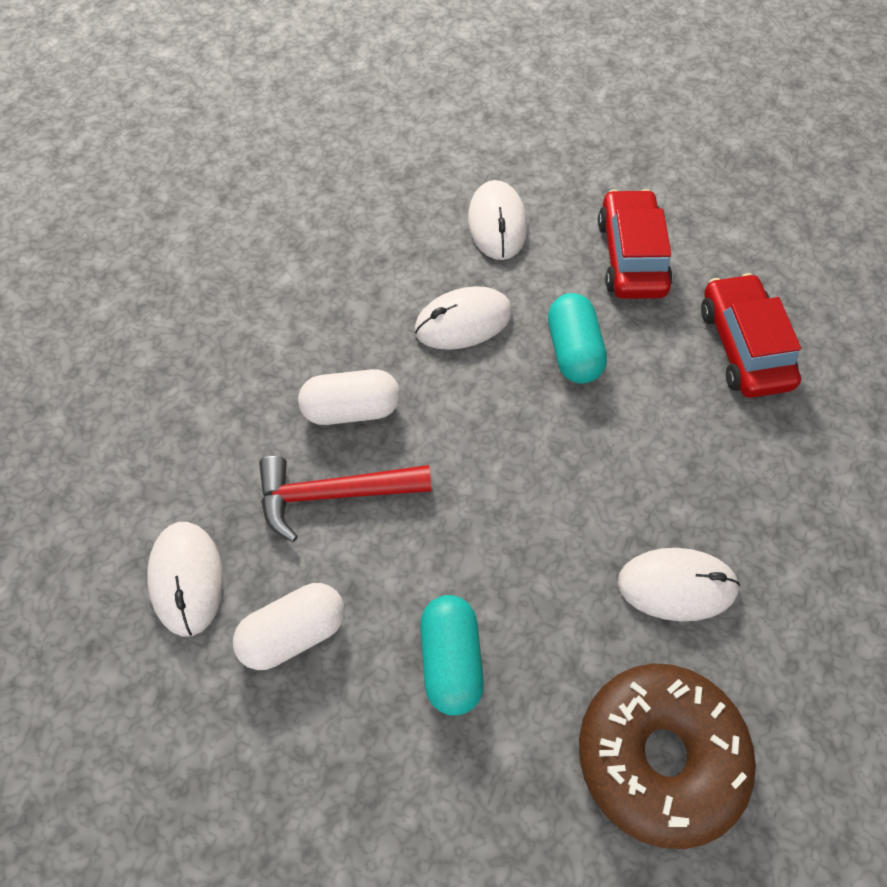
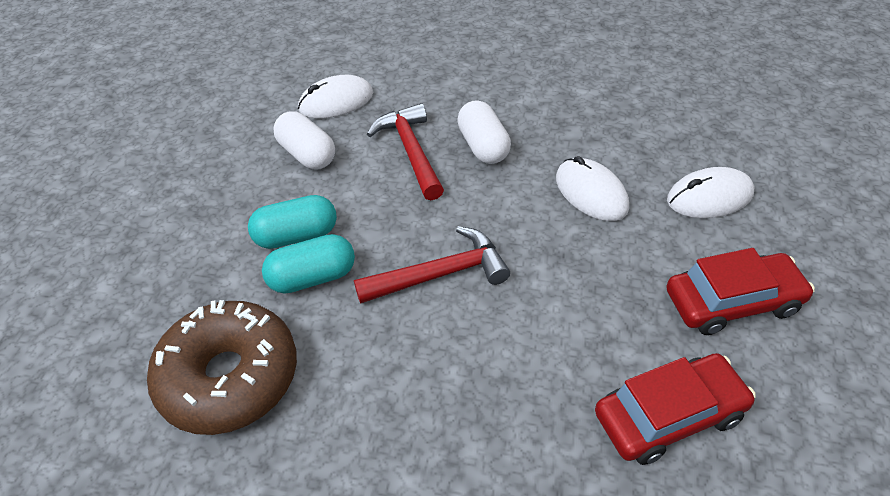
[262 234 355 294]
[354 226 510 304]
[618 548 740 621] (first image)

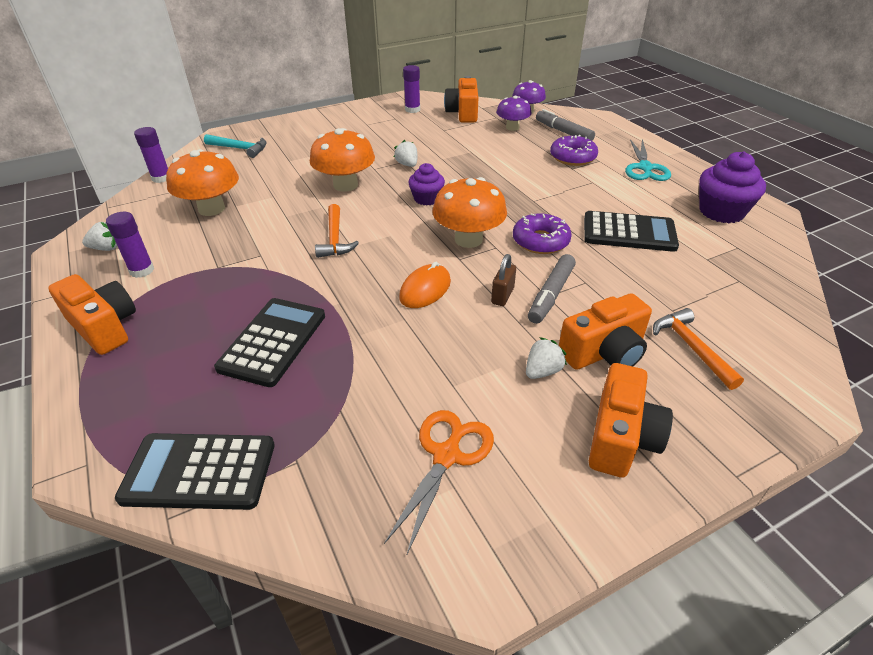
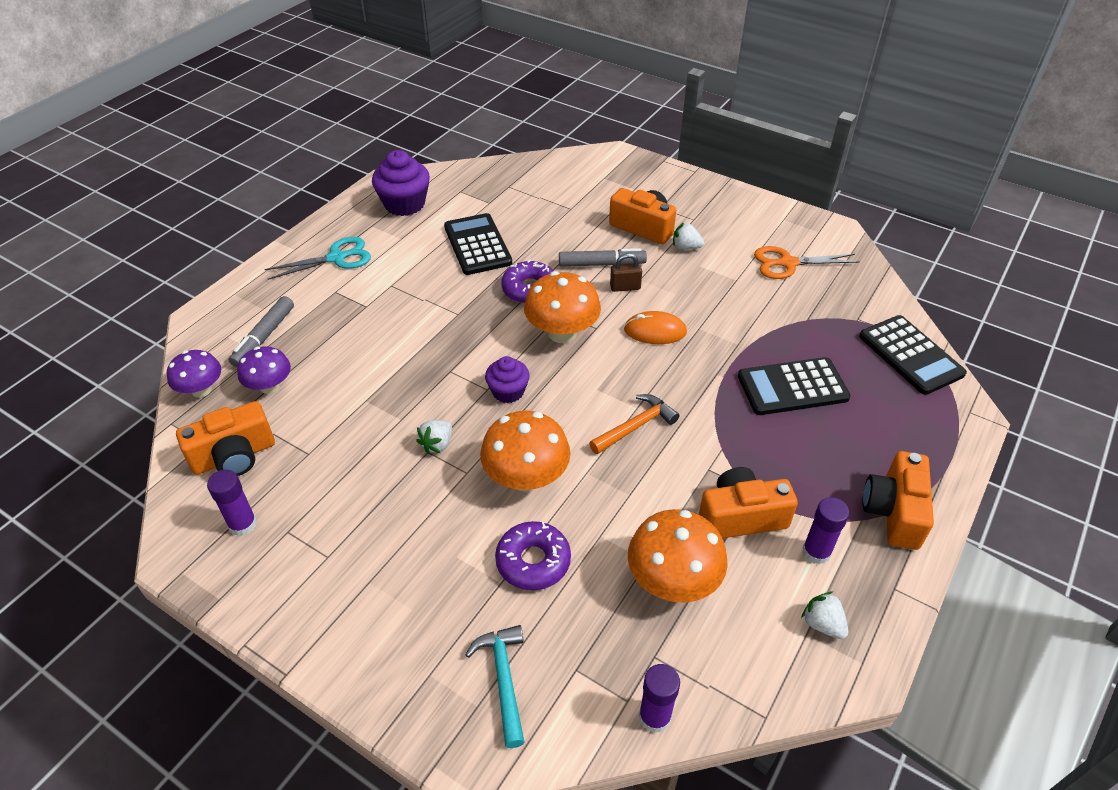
[495 521 571 590]
[699 467 798 538]
[653 308 744 390] (first image)

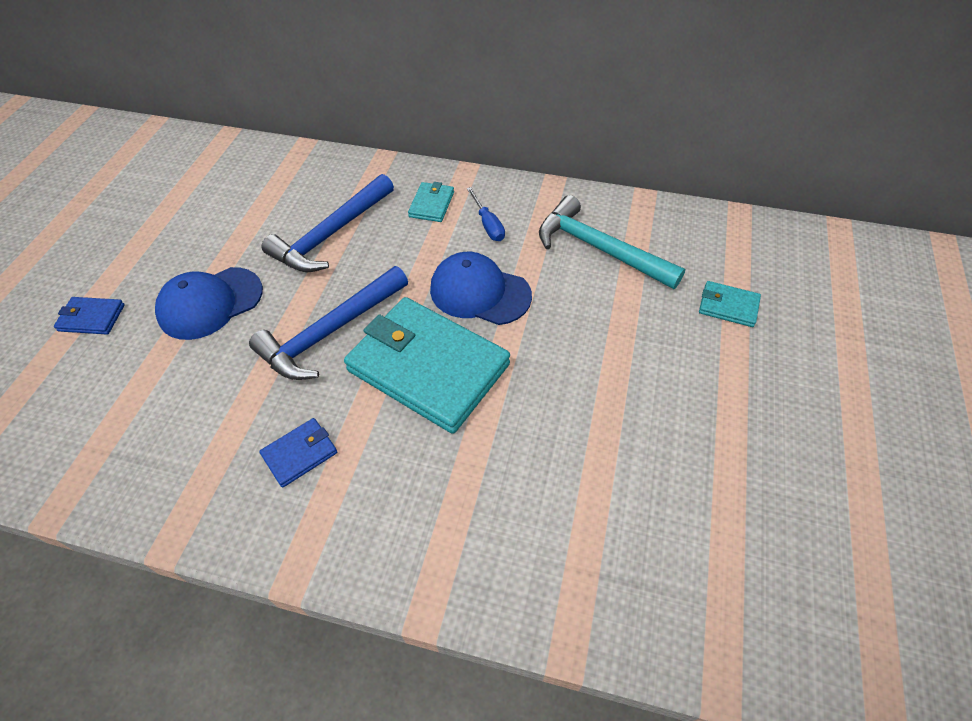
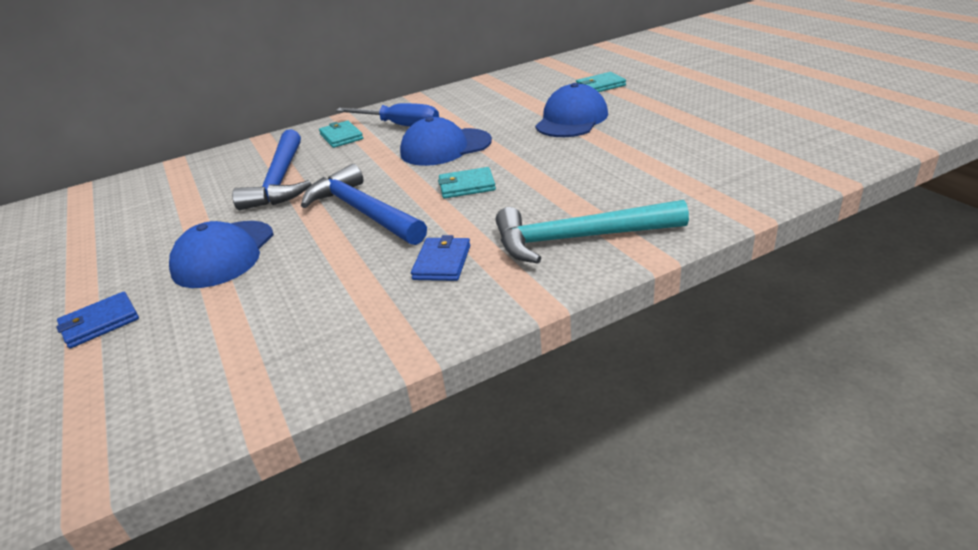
[301 164 427 245]
[336 103 439 127]
[438 167 496 198]
[496 200 689 263]
[535 83 608 137]

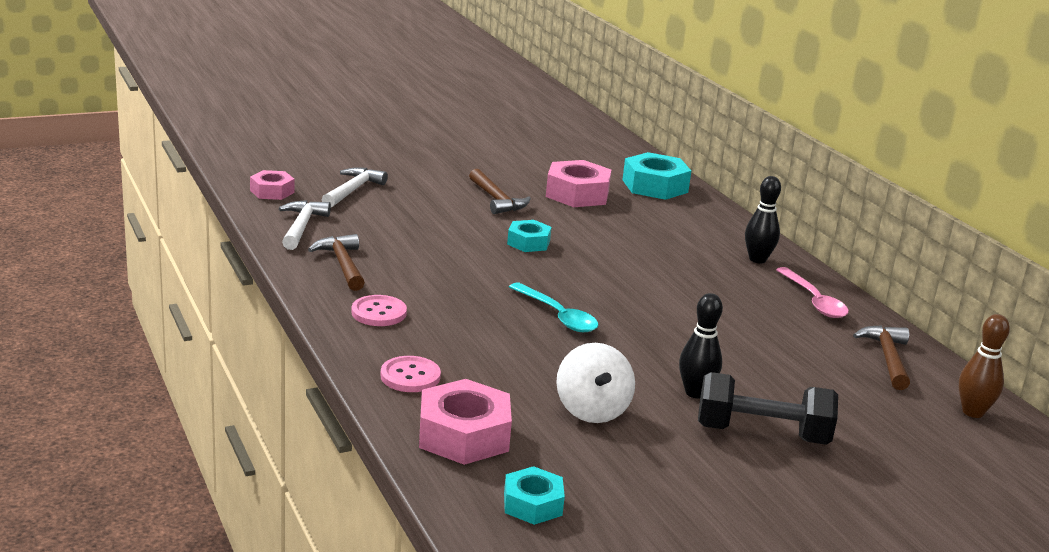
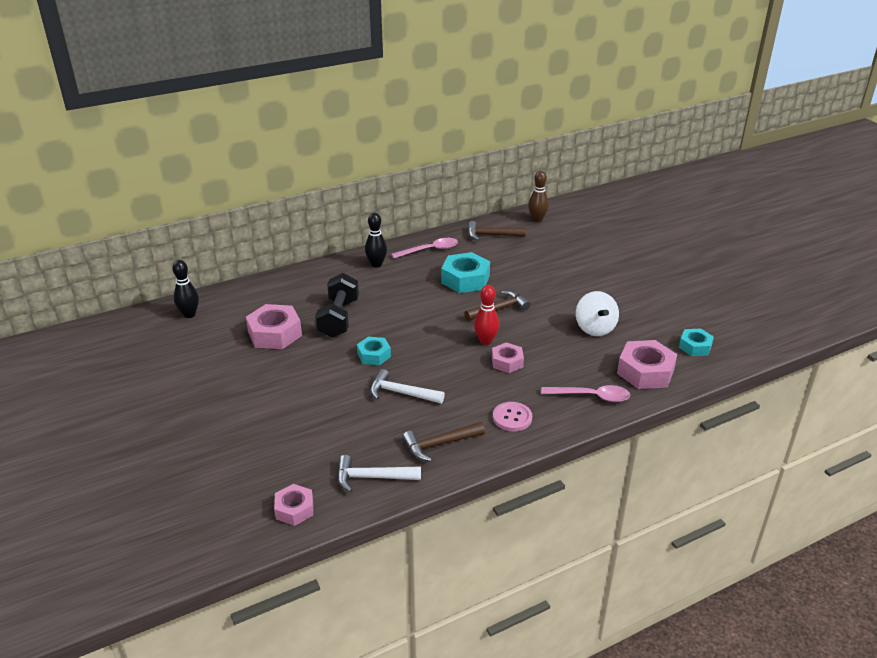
[172 260 199 318]
[315 273 359 338]
[370 369 445 404]
[441 252 490 293]
[464 290 531 321]
[474 285 499 345]
[492 342 524 373]
[541 385 630 402]
[576 291 619 336]

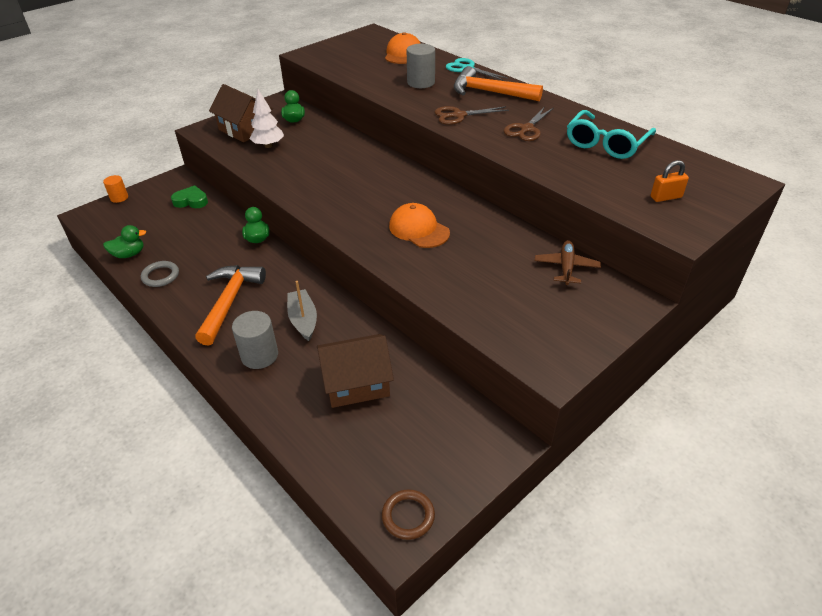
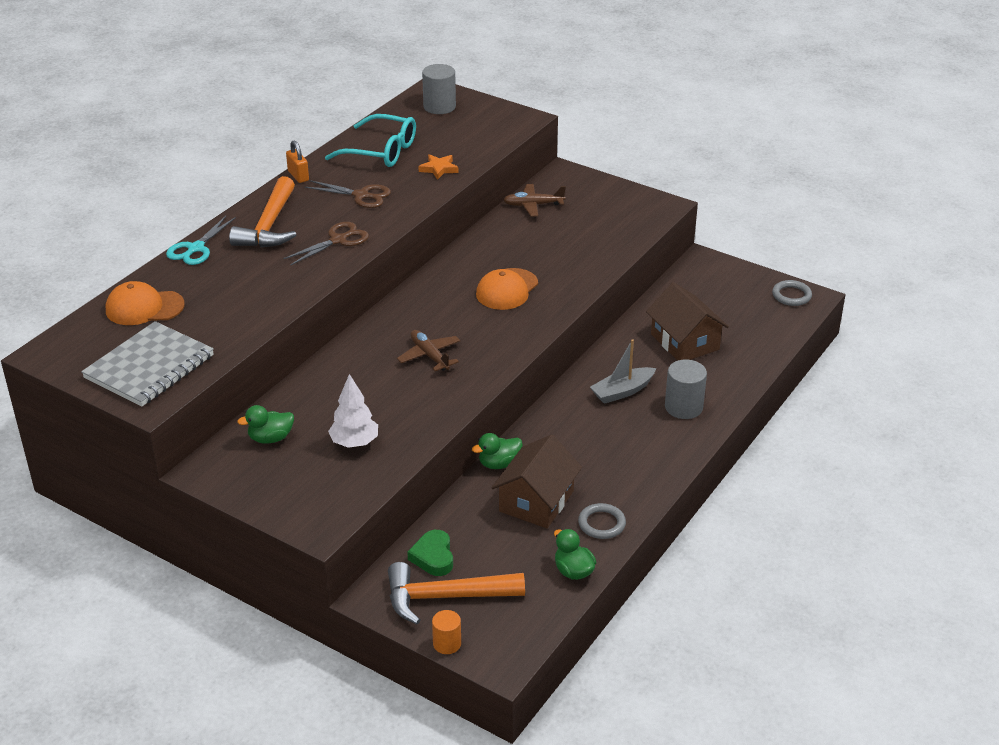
[81 321 214 407]
[283 222 369 265]
[286 140 309 183]
[388 562 525 625]
[397 330 461 371]
[418 154 458 180]
[422 64 456 114]
[491 434 582 528]
[772 280 812 306]

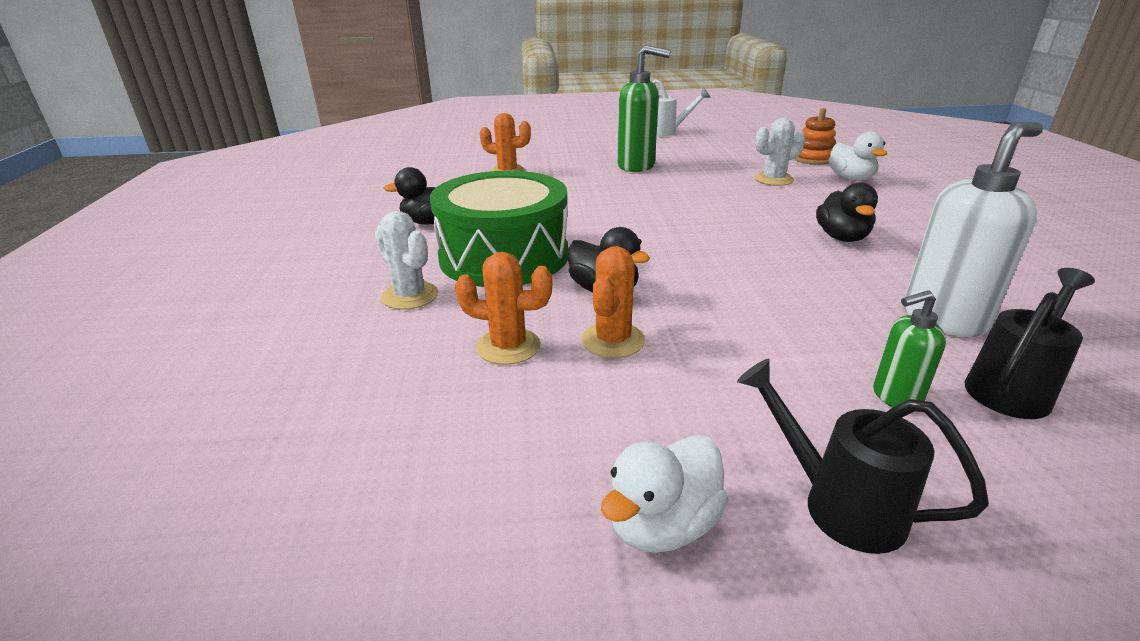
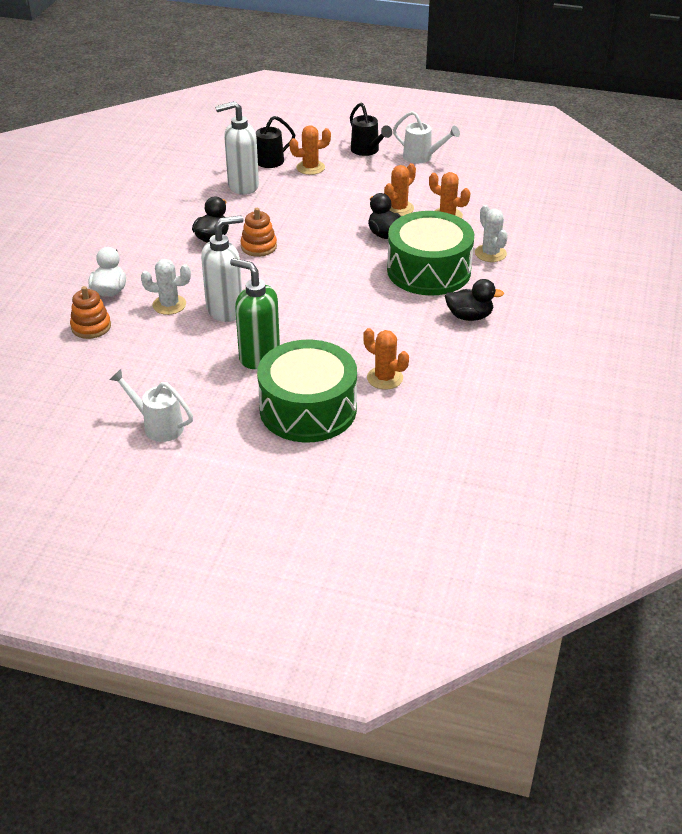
[201 215 243 322]
[241 208 277 257]
[257 340 357 442]
[289 125 331 175]
[393 111 460 163]

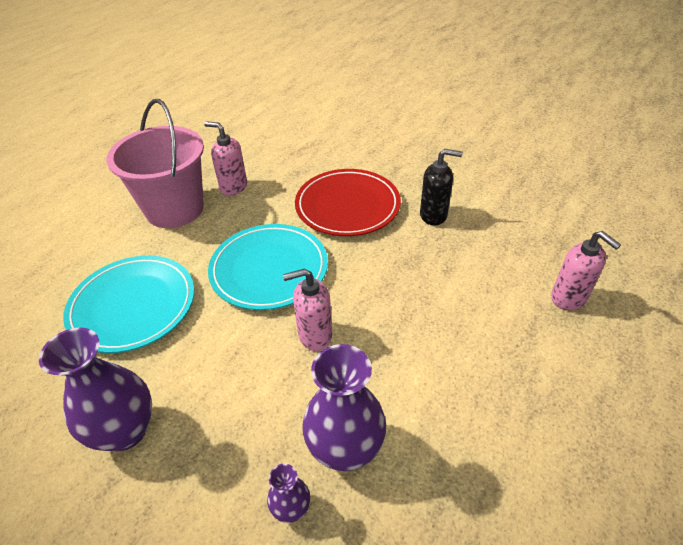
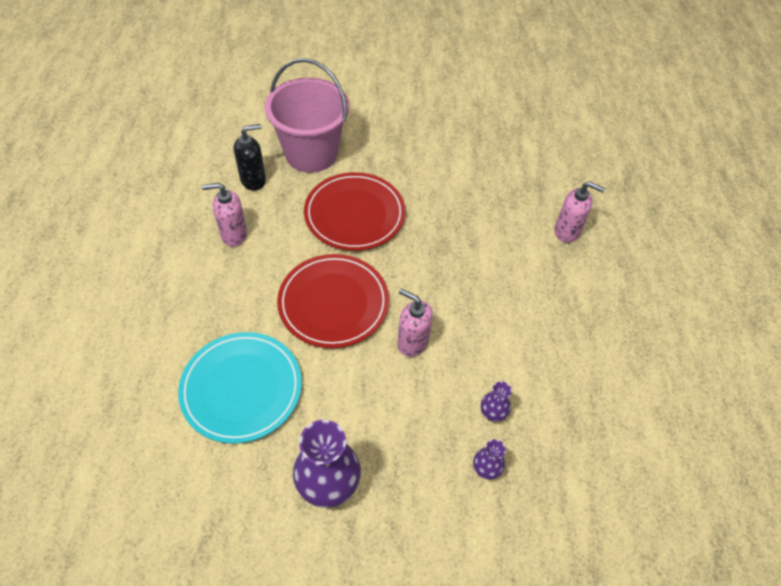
[234 124 266 191]
[265 58 349 173]
[277 254 389 348]
[397 289 433 357]
[481 381 512 422]

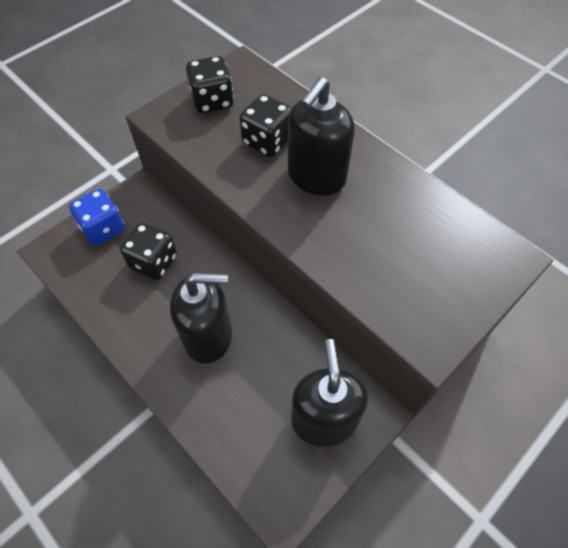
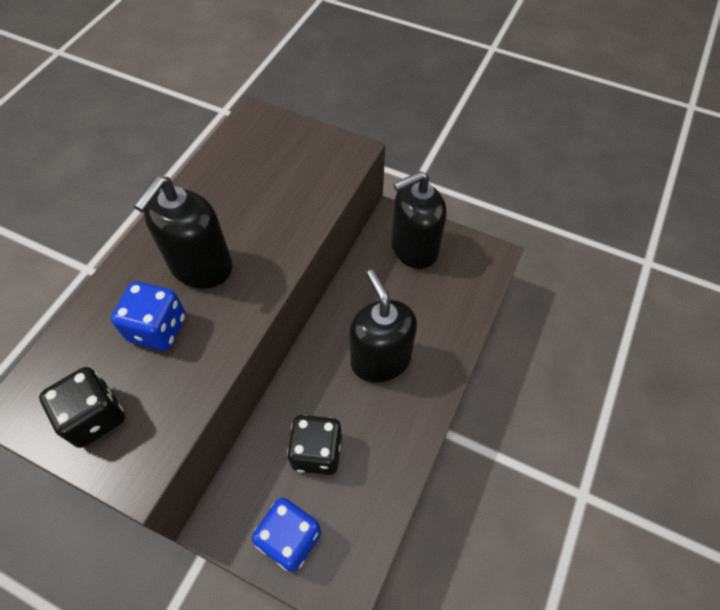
[111 281 186 351]
[134 176 233 289]

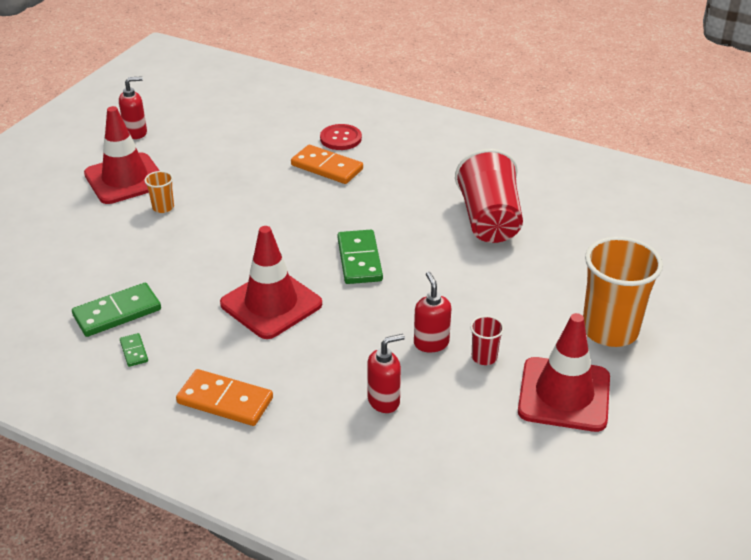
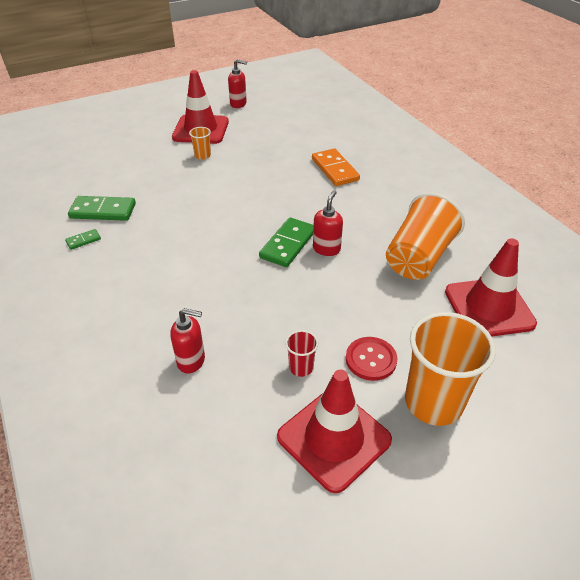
[65 229 101 250]
[313 190 343 256]
[346 337 397 381]
[386 193 465 280]
[445 238 537 337]
[176 369 273 426] (first image)

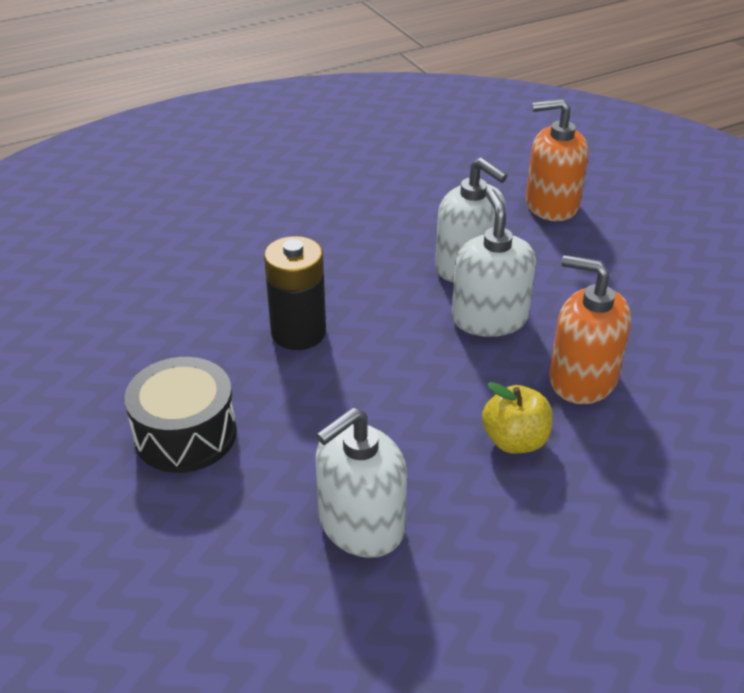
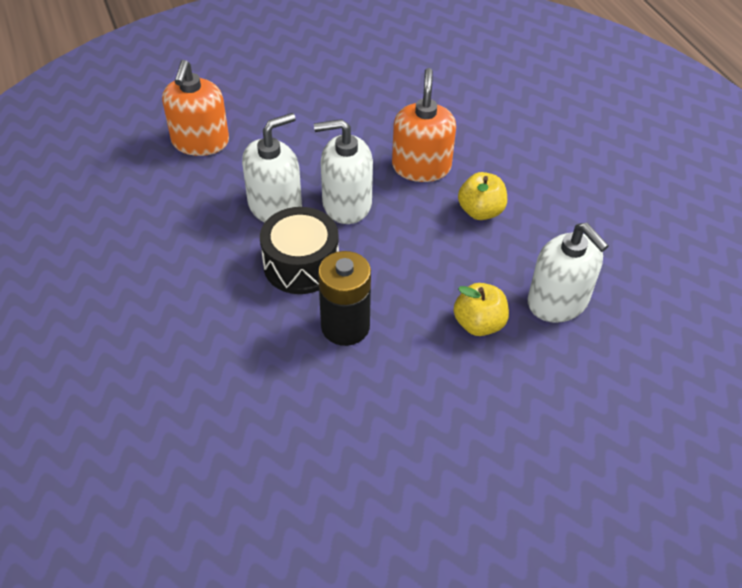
[260 207 339 294]
[392 68 456 182]
[454 283 509 336]

